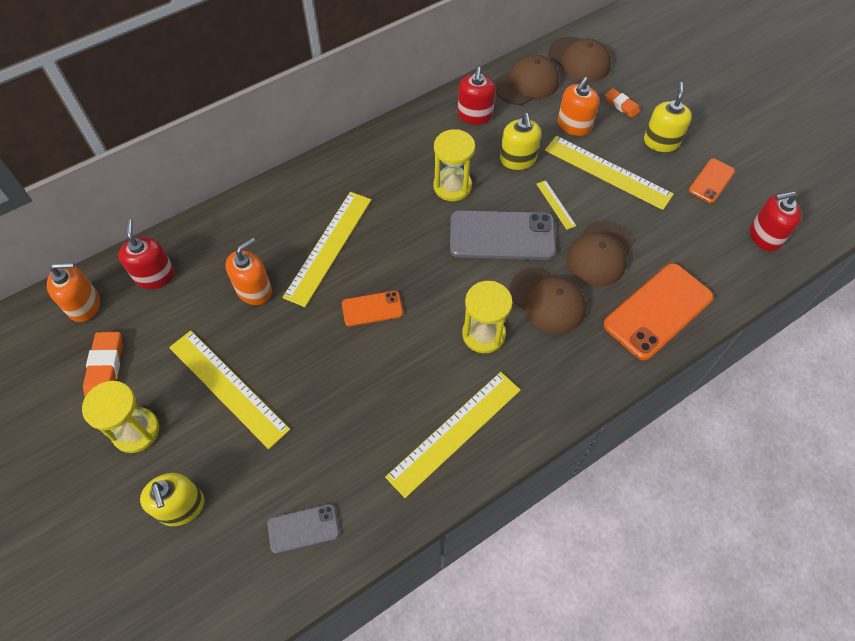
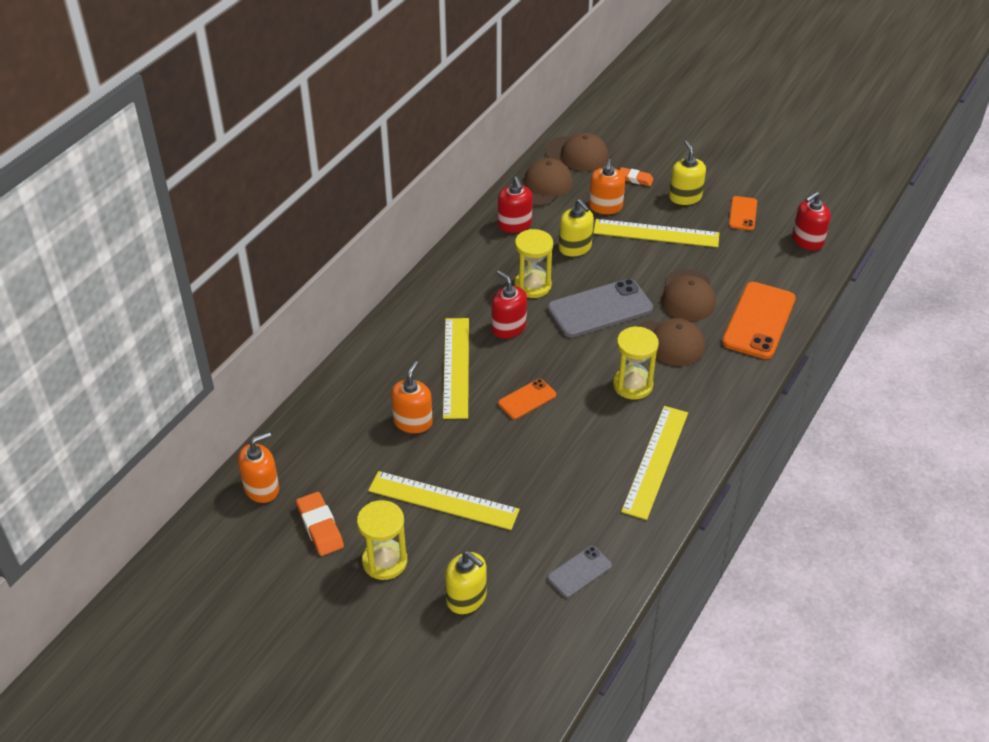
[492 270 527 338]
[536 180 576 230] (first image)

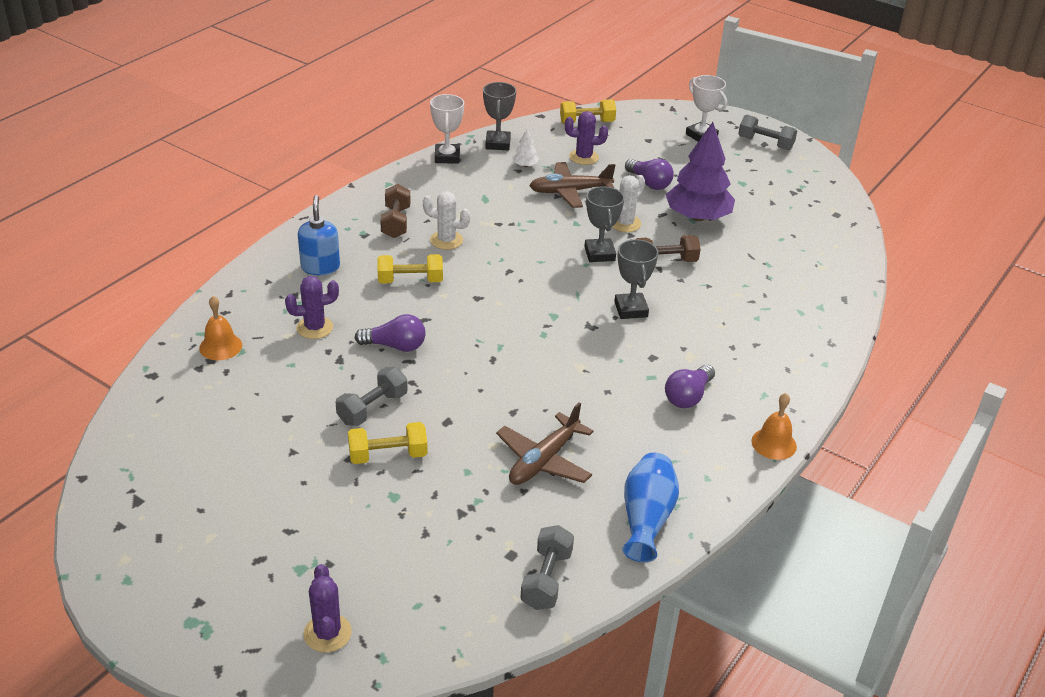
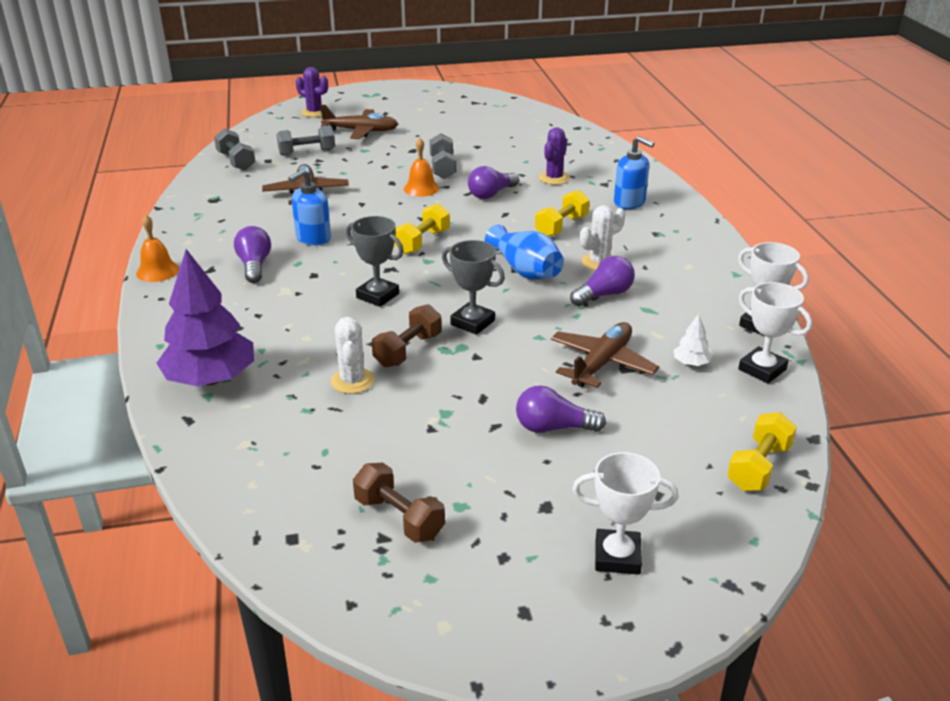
[156 249 254 386]
[277 125 335 156]
[288 169 331 246]
[320 105 398 139]
[331 317 374 394]
[353 463 445 543]
[394 203 450 254]
[404 138 439 197]
[485 224 564 280]
[570 256 635 306]
[738 282 812 384]
[565 111 608 165] (first image)

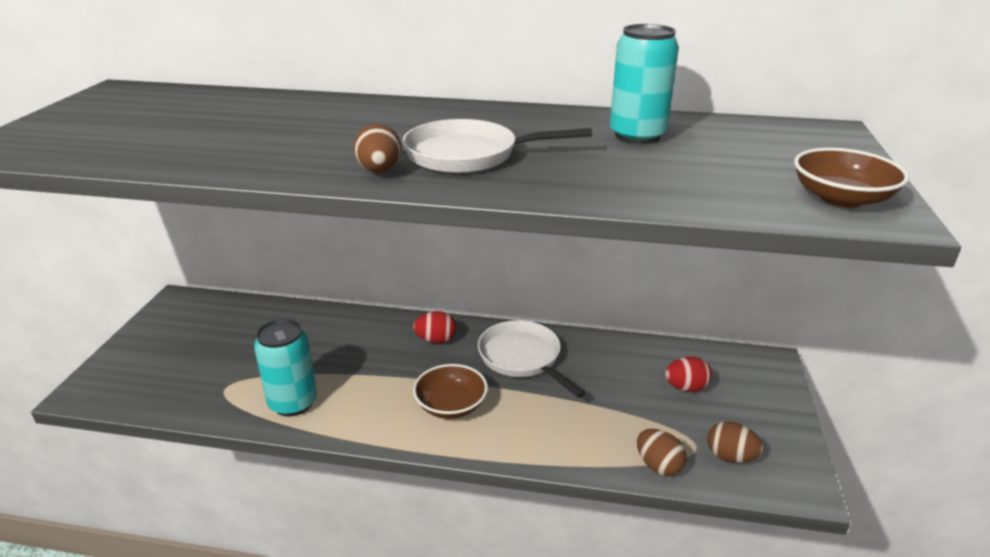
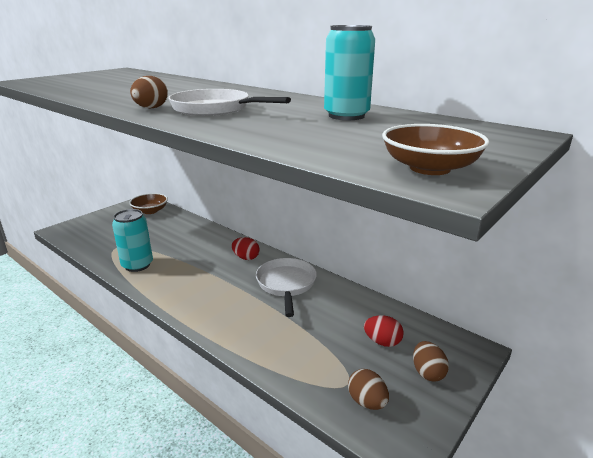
[129 193 168 214]
[413 341 449 382]

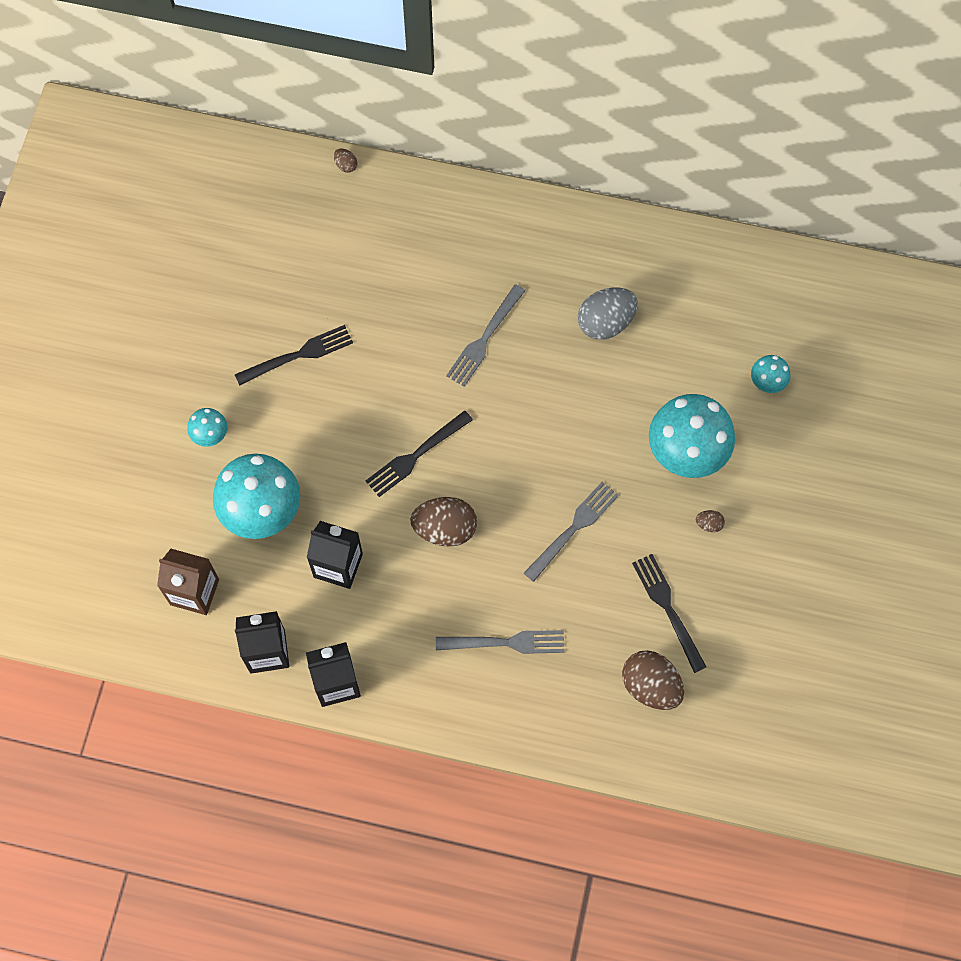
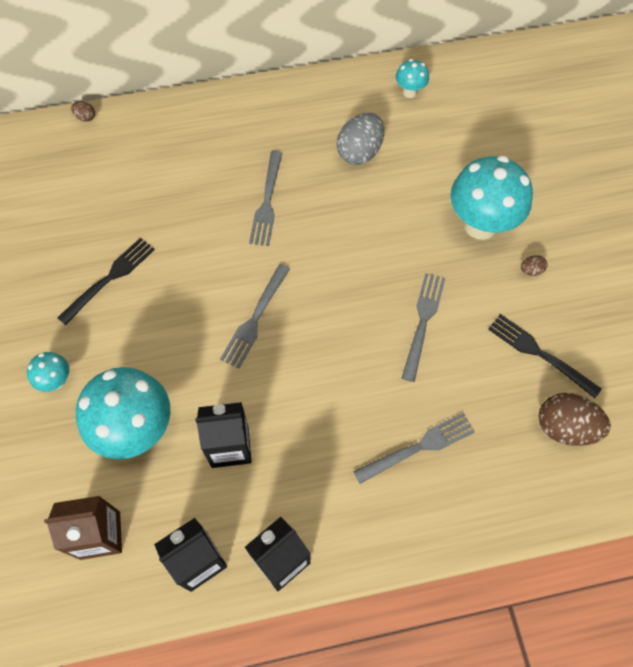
[220 264 290 368]
[396 59 429 98]
[410 497 477 547] (first image)

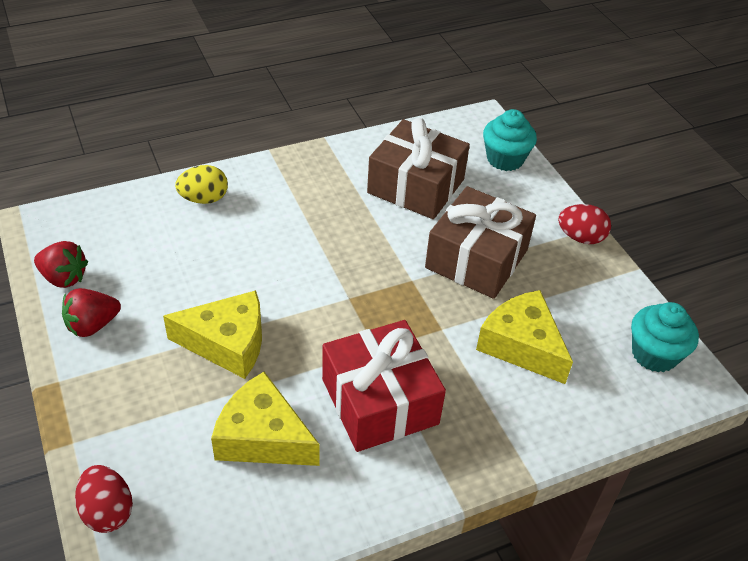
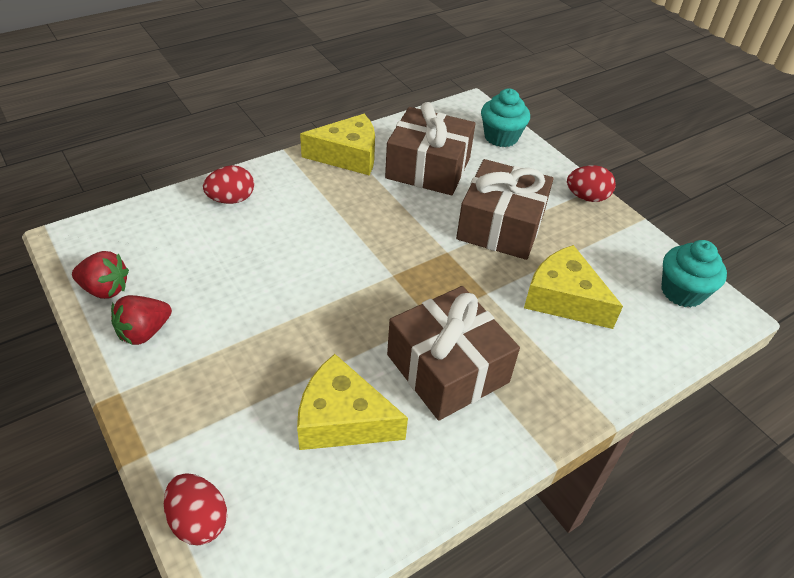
[203 165 254 204]
[300 114 375 175]
[387 286 520 421]

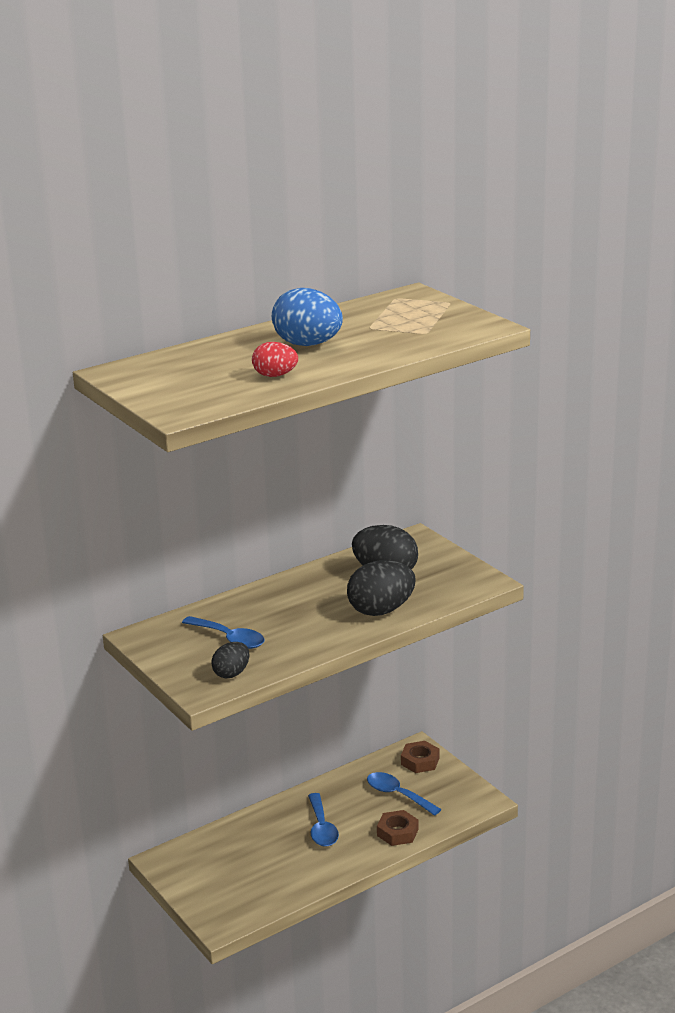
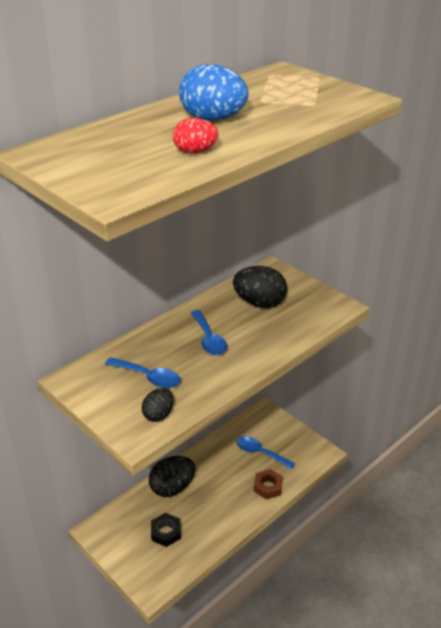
[149 456 195 497]
[151 513 181 547]
[191 310 227 356]
[401 741 439 773] (first image)

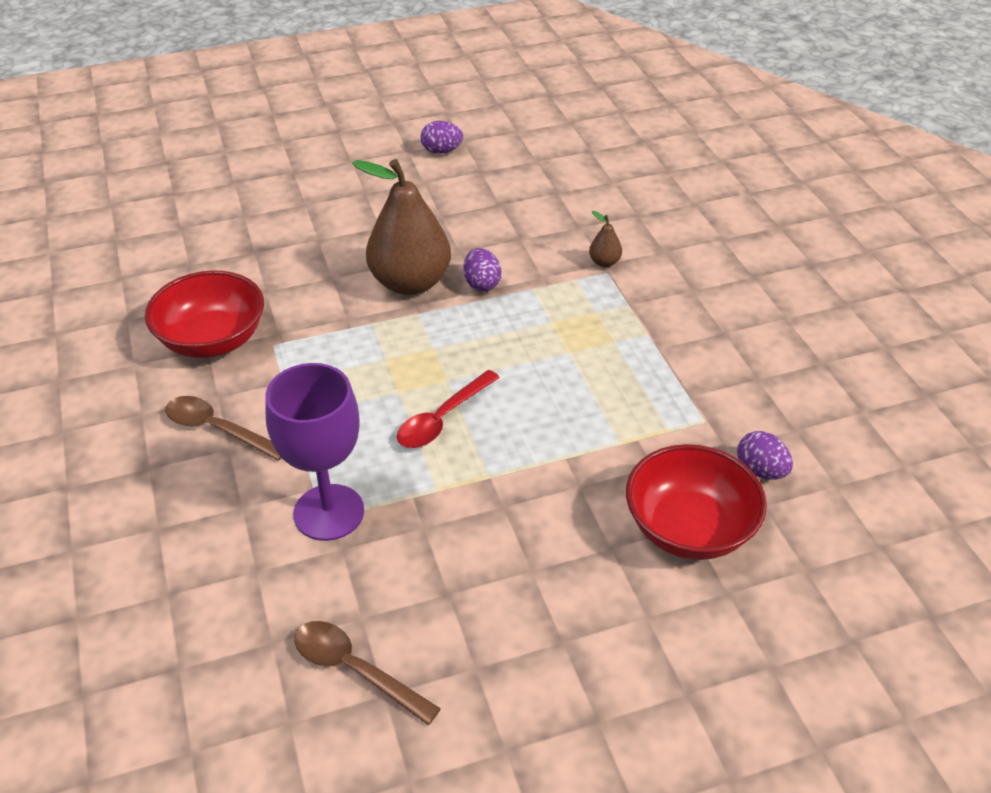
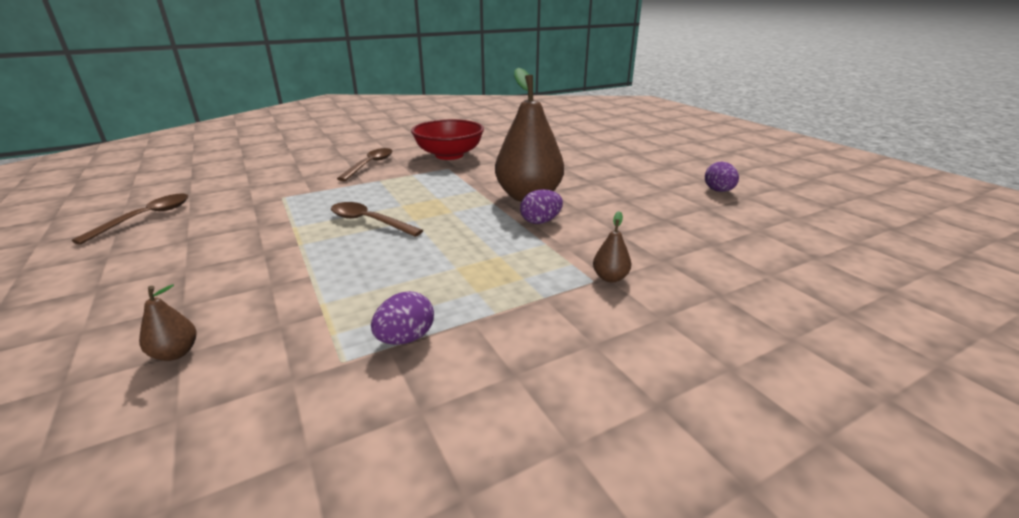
[139 284 197 361]
[331 202 423 237]
[371 291 434 345]
[265 363 364 541] (first image)

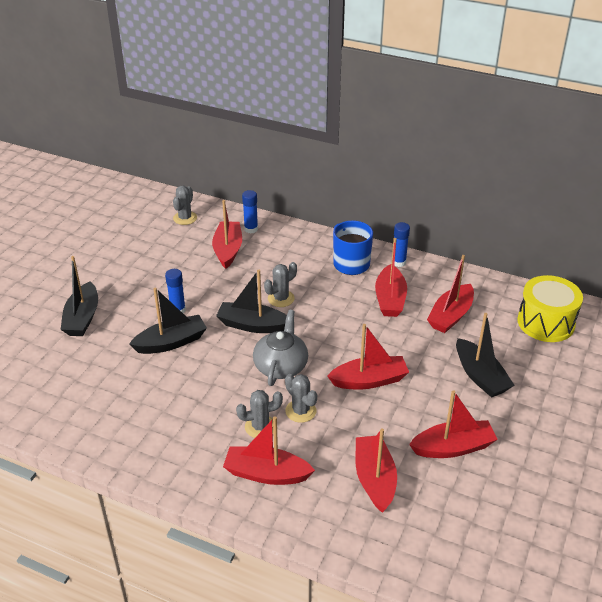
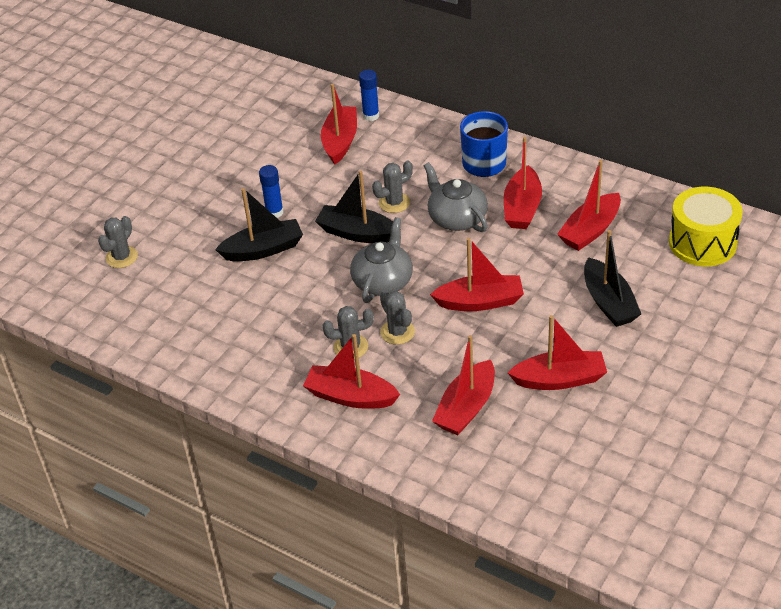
[98 216 138 268]
[424 162 488 232]
[432 335 495 435]
[60 256 98 336] (first image)
[394 222 410 267] (first image)

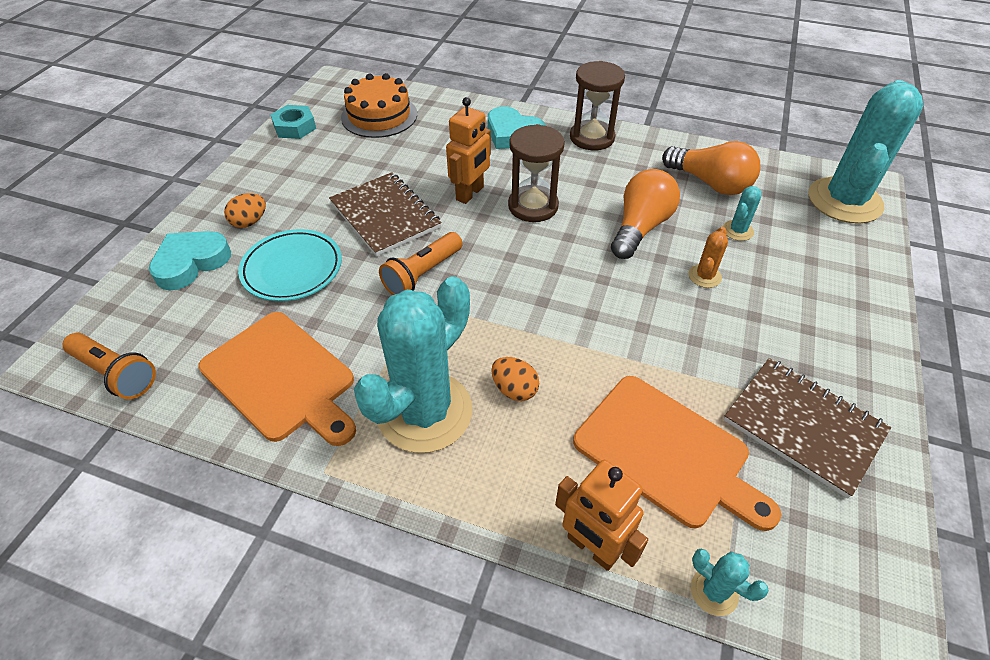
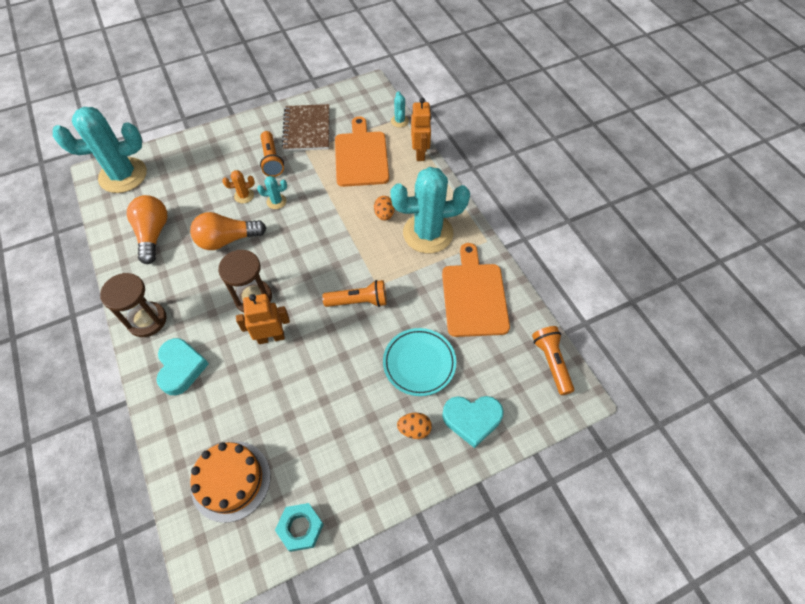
[257 176 287 209]
[260 131 284 177]
[329 172 442 257] (first image)

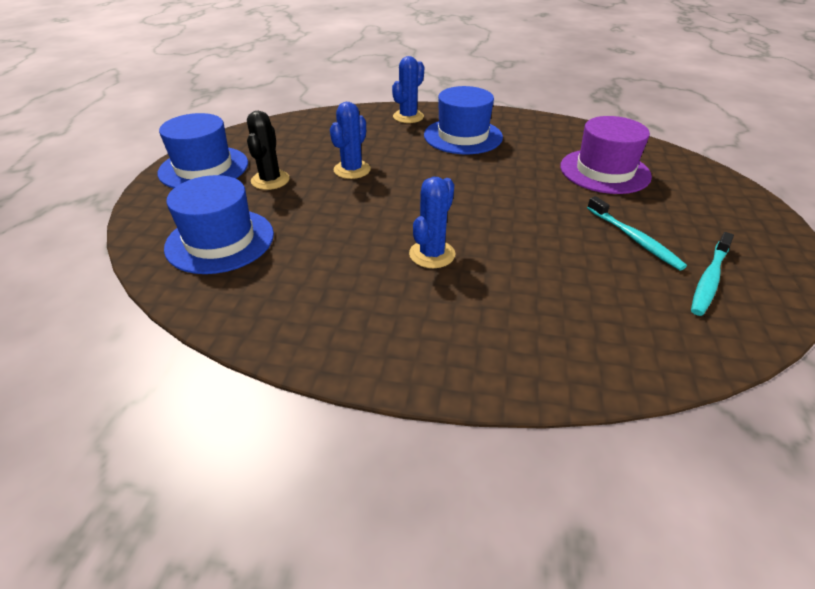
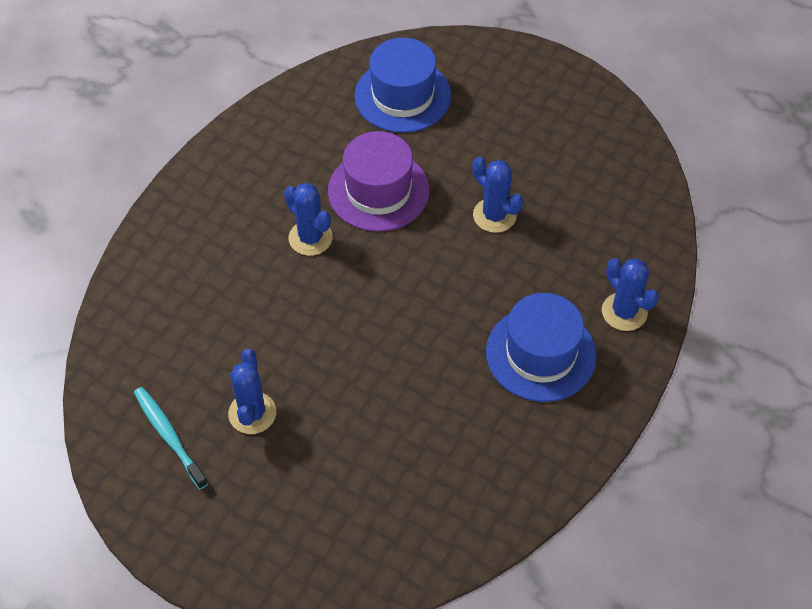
[228 349 276 434]
[328 131 429 231]
[158 113 248 188] (first image)
[247 111 290 190] (first image)

